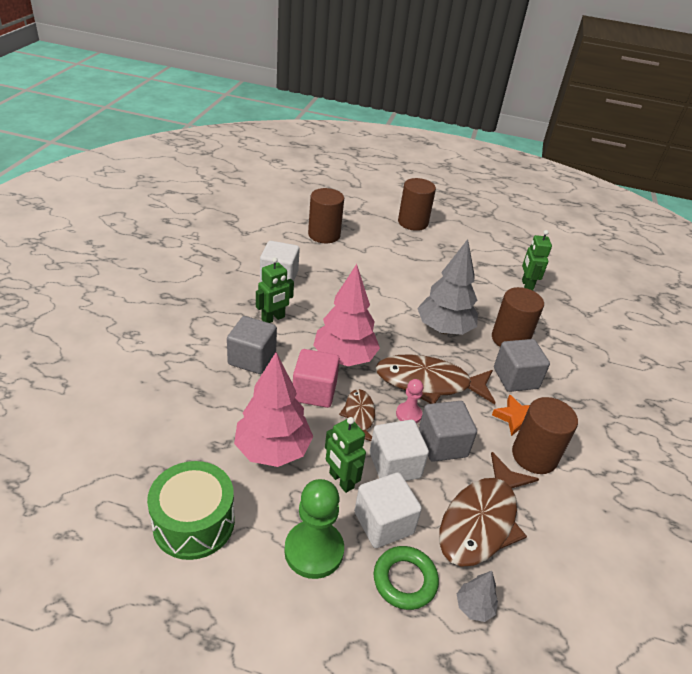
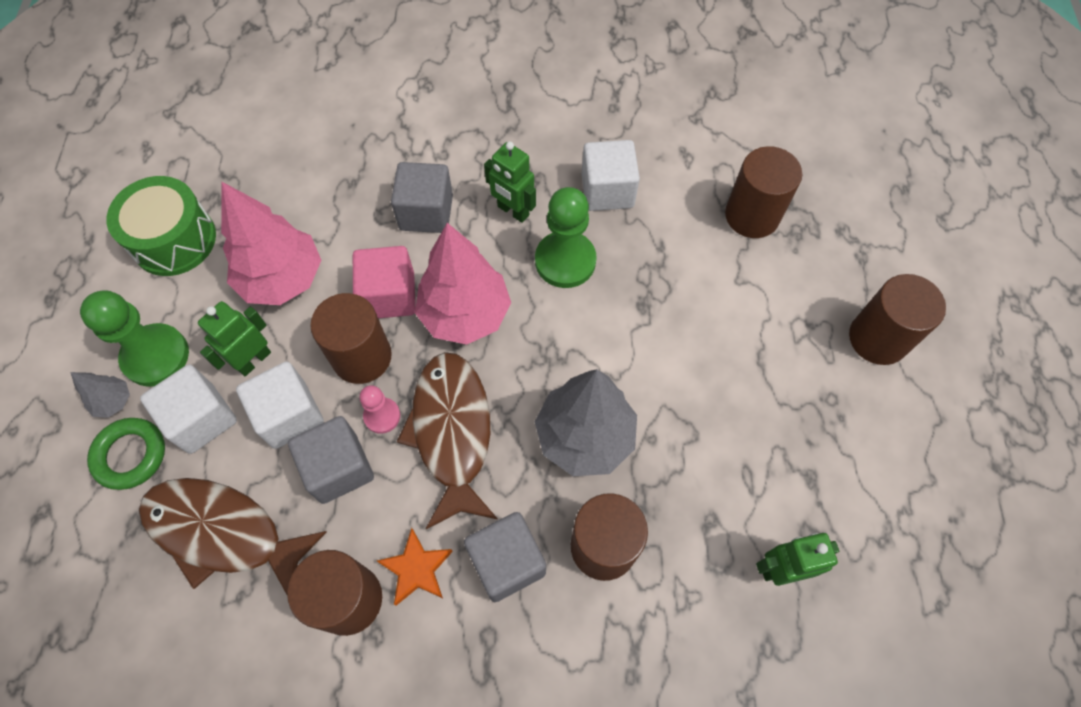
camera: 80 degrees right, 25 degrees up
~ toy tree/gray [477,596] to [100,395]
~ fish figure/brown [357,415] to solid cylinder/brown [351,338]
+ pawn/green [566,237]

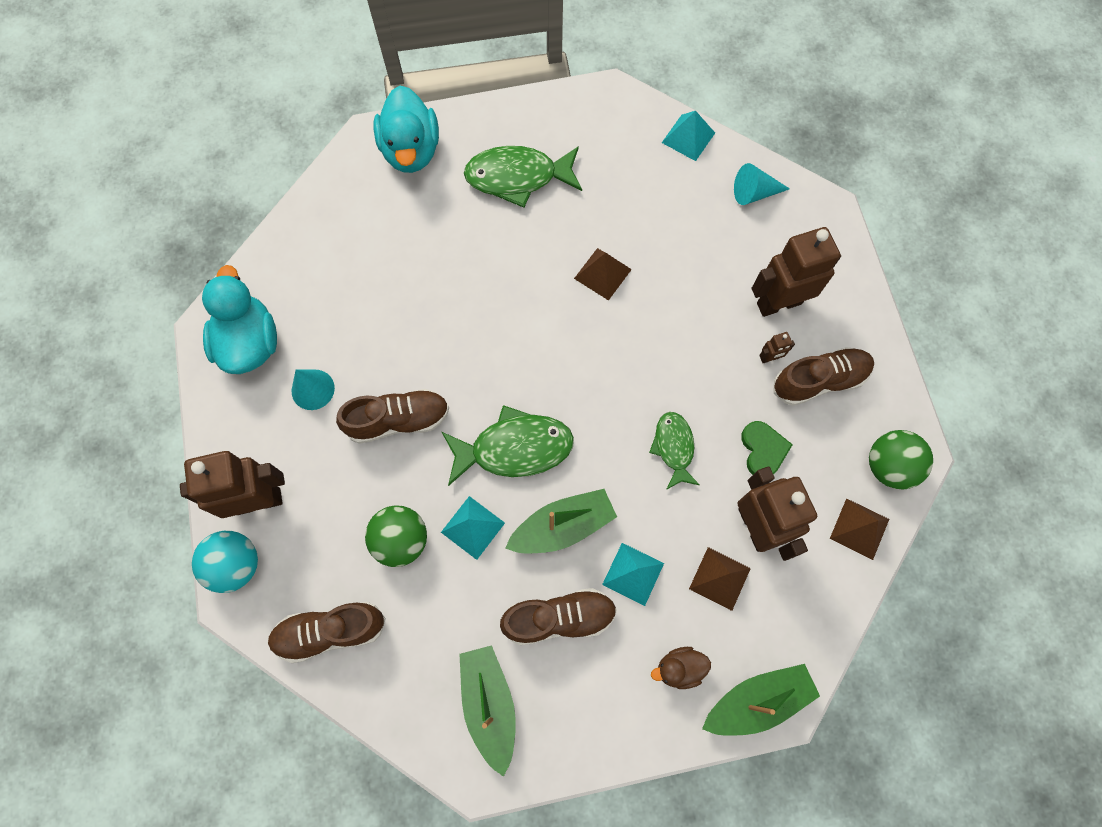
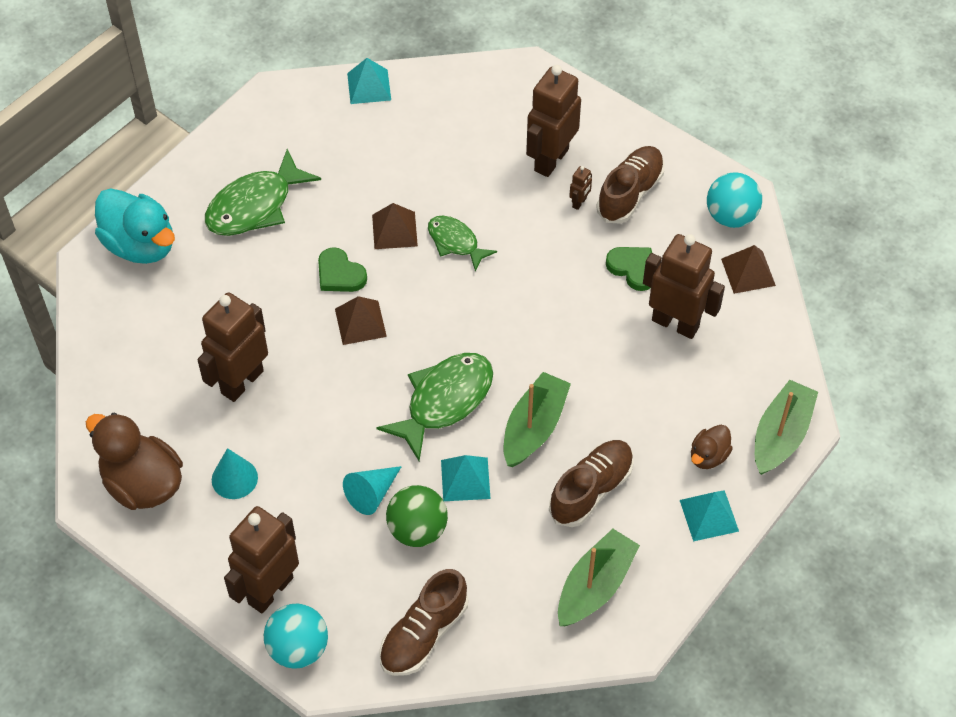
camera: 40 degrees left, 15 degrees down
~ duck/turquoise [239,319] to duck/brown [134,461]
+ toy robot/brown [232,347]
+ love heart/green [342,269]
~ solid pyramid/brown [720,579] to [361,320]
~ cone/turquoise [762,184] to [372,490]
~ fish figure/green [674,451] to [462,243]
~ sailboat/green [487,711] = [599,577] 90 degrees clockwise
~ solid pyramid/turquoise [633,574] to [709,515]
~ ball/green [901,459] to ball/turquoise [734,200]
- lace-up shoe/brown [392,416]

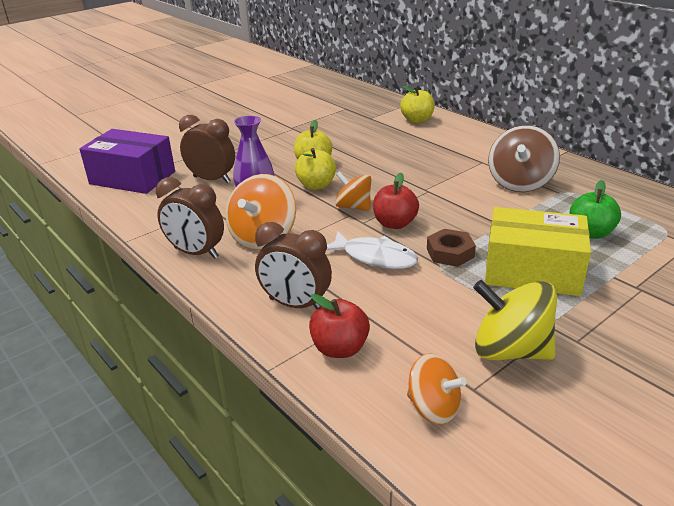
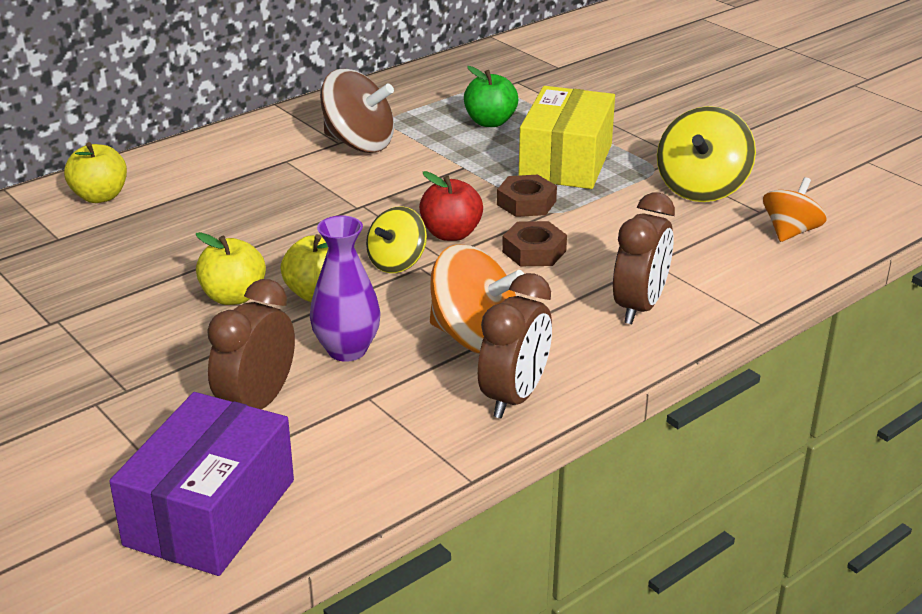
camera: 90 degrees left, 0 degrees up
~ toy top/bright orange [353,191] to toy top/bright yellow [396,239]
~ fish figure/pure white [372,250] to hexagon nut/brown [534,243]
- apple/crimson [339,326]

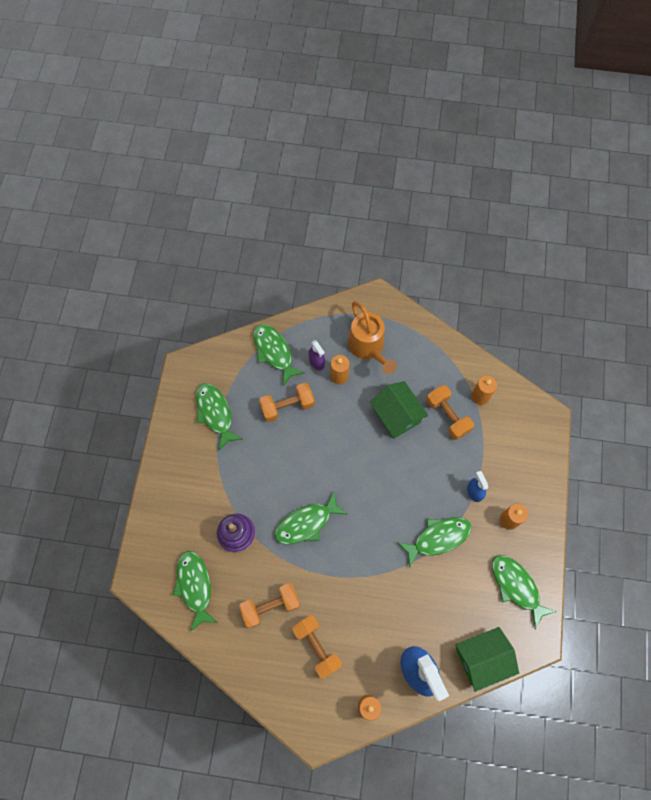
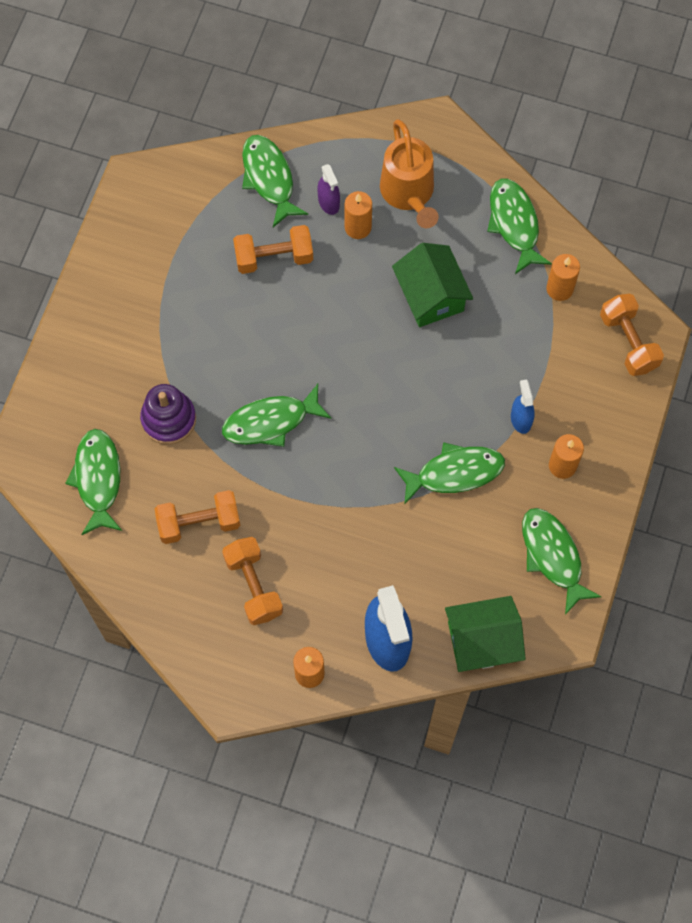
camera: 10 degrees right, 0 degrees up
~ fish figure/green [219,416] to [519,226]
~ dumbbell/bright orange [450,412] to [632,335]

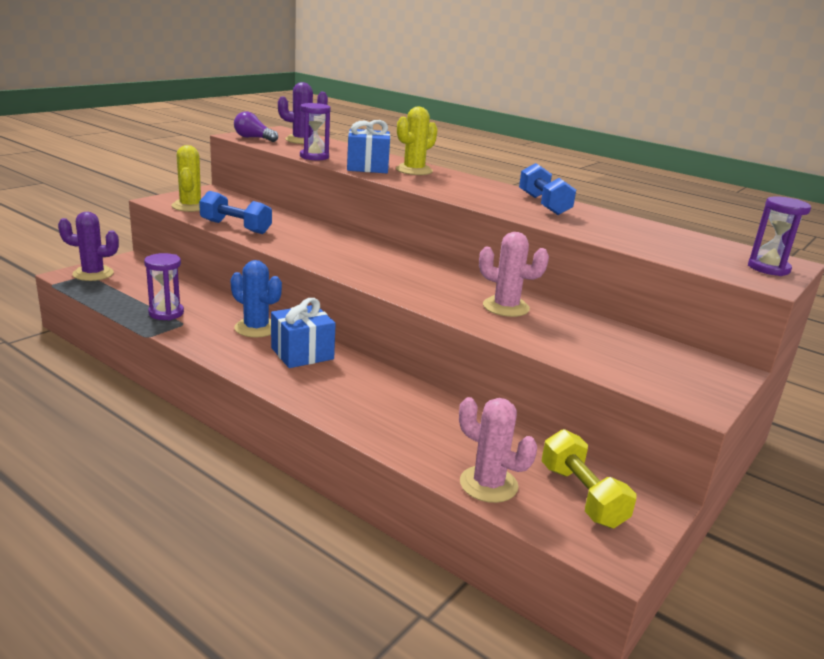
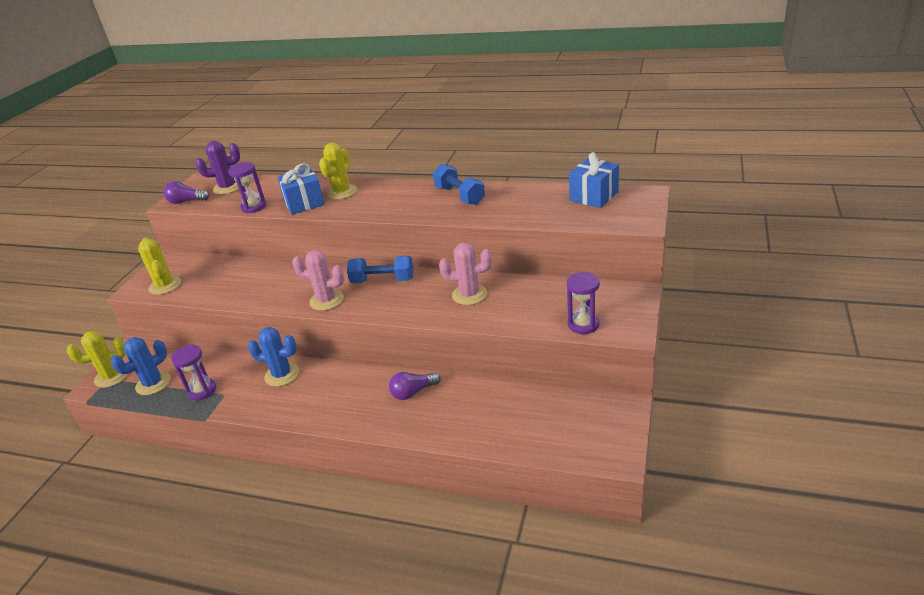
camera: 15 degrees left, 10 degrees up
~ cactus/royal purple [88,246] to cactus/bright yellow [97,359]
+ cactus/royal blue [141,366]
~ cactus/rosy [498,450] to [318,280]
~ dumbbell/royal blue [235,212] to [380,269]
+ bulb/royal purple [415,386]
~ hourglass/royal purple [779,236] to [583,303]
~ present/royal blue [303,333] to [594,180]
- dumbbell/bright yellow [589,478]

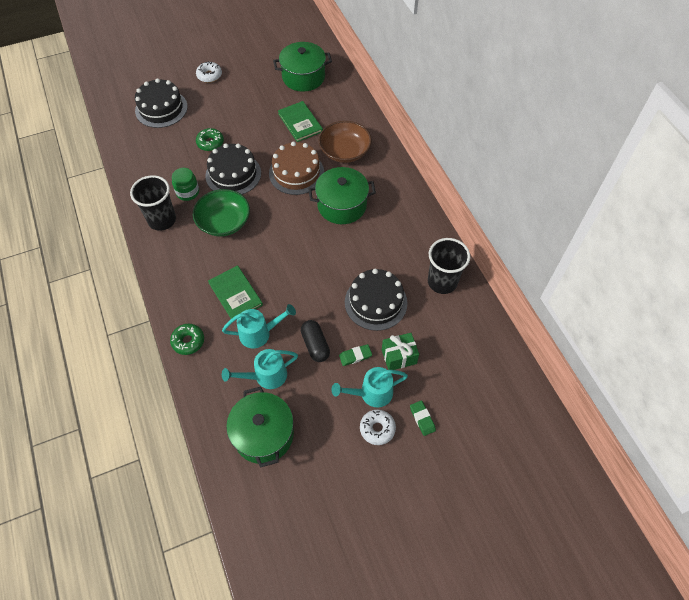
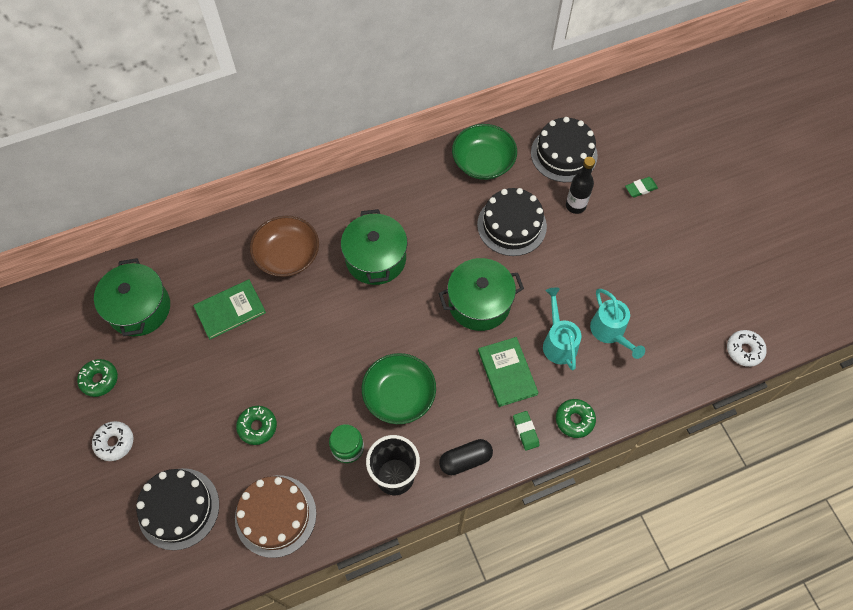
camera: 90 degrees left, 5 degrees up
+ donut/green [97,378]
~ layer cake/brown [296,168] to [275,516]
~ cooking pot/green [260,427] to [481,294]
~ capsule/ebony [315,341] to [466,457]
~ beaker/ebony [449,266] to deep dish/green [484,152]
~ hardback/green [235,292] = [508,372] 75 degrees counterclockwise
~ gum eraser/green [355,355] to [526,431]
~ layer cake/ebony [233,169] to [564,149]
~ present/green [400,351] to bottle/ebony [580,185]
~ donut/pure white [378,427] to [747,348]
- watering pot/turquoise [370,387]

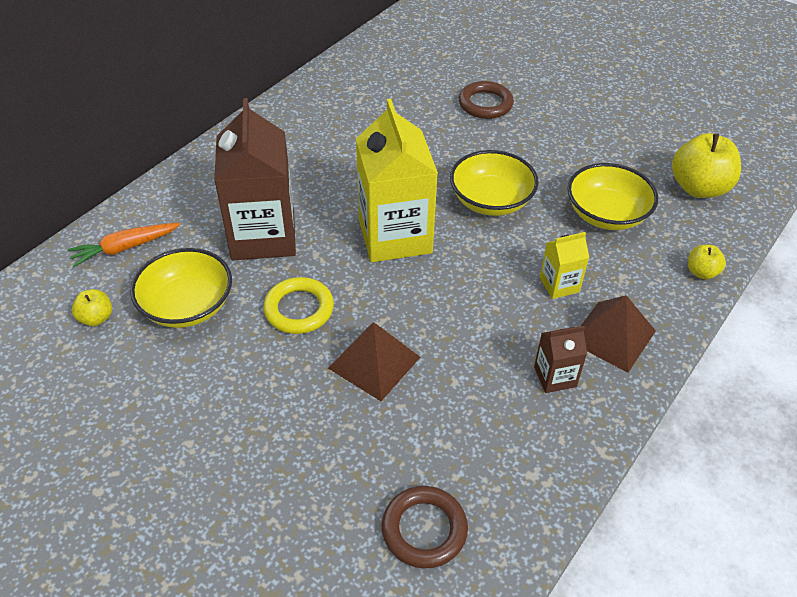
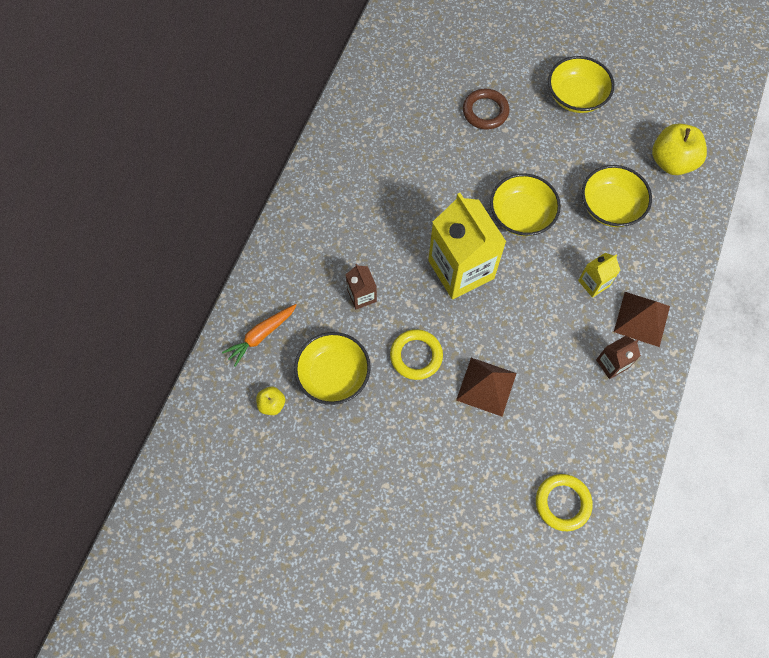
camera: 15 degrees left, 20 degrees up
~ carton/brown [255,179] = [361,286] x0.46
~ ring/brown [424,527] to ring/bright yellow [564,502]
+ deep dish/bright yellow [581,84]
- apple/bright yellow [707,262]

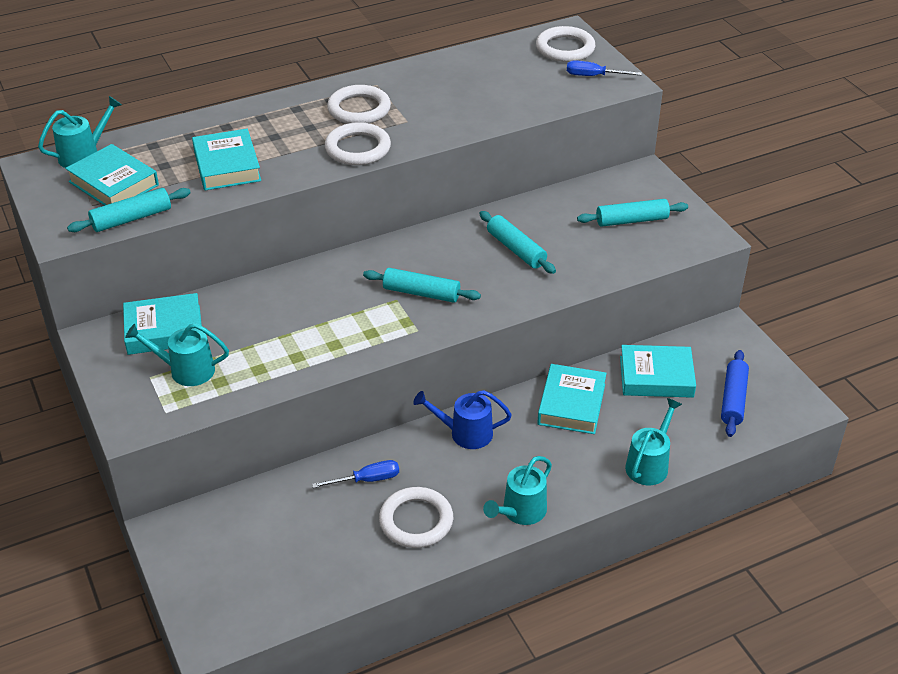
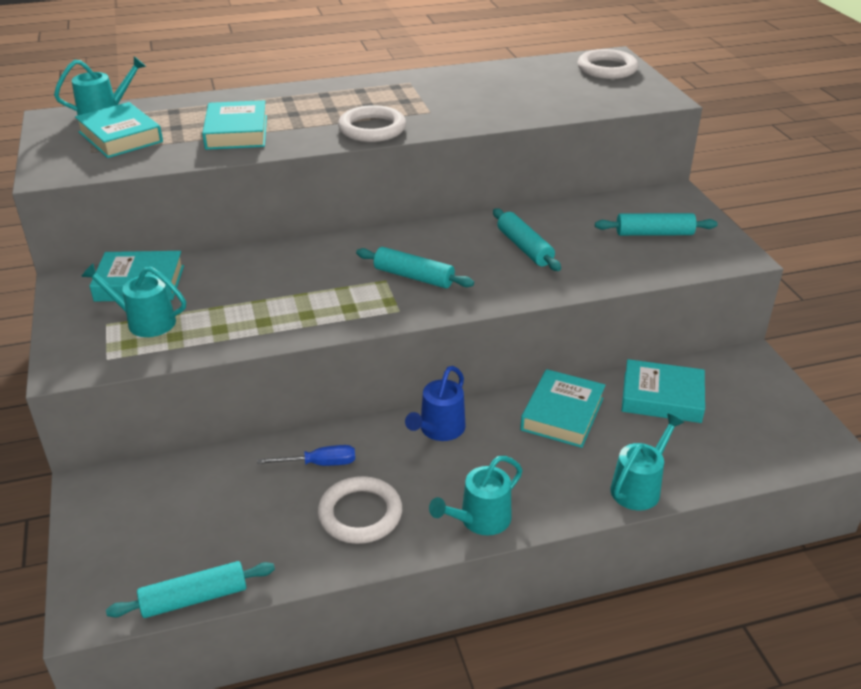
camera: 10 degrees right, 5 degrees down
~ dough roller/turquoise [129,210] to [190,589]
~ watering pot/royal blue [462,419] = [435,403] 75 degrees counterclockwise
- ring/pure white [359,104]
- hand screwdriver/royal blue [604,68]
- dough roller/royal blue [735,393]

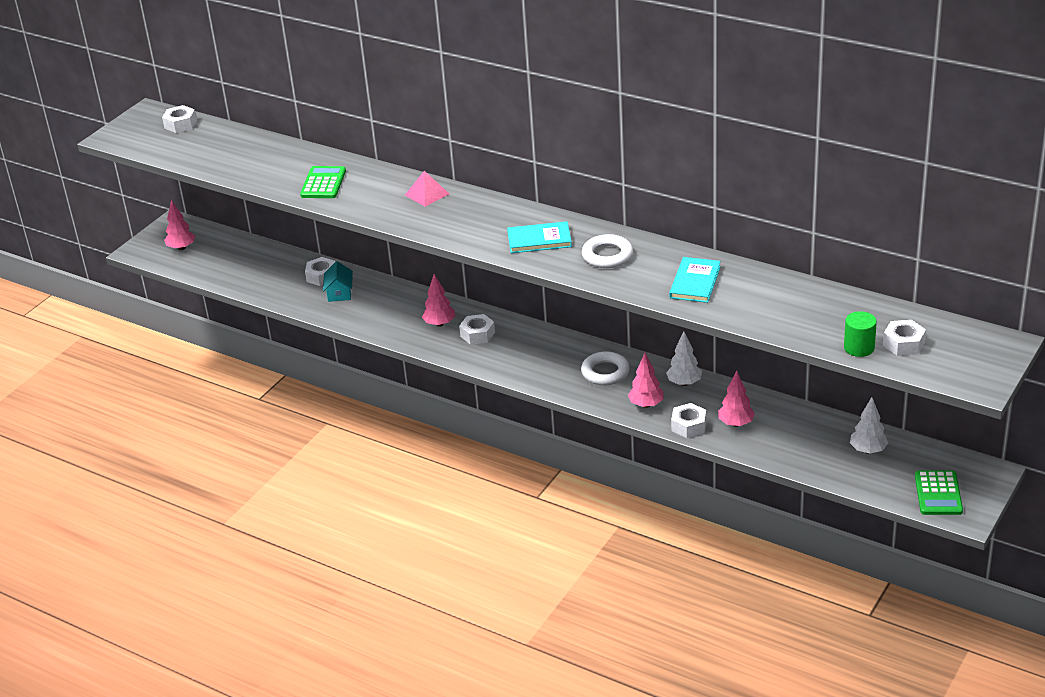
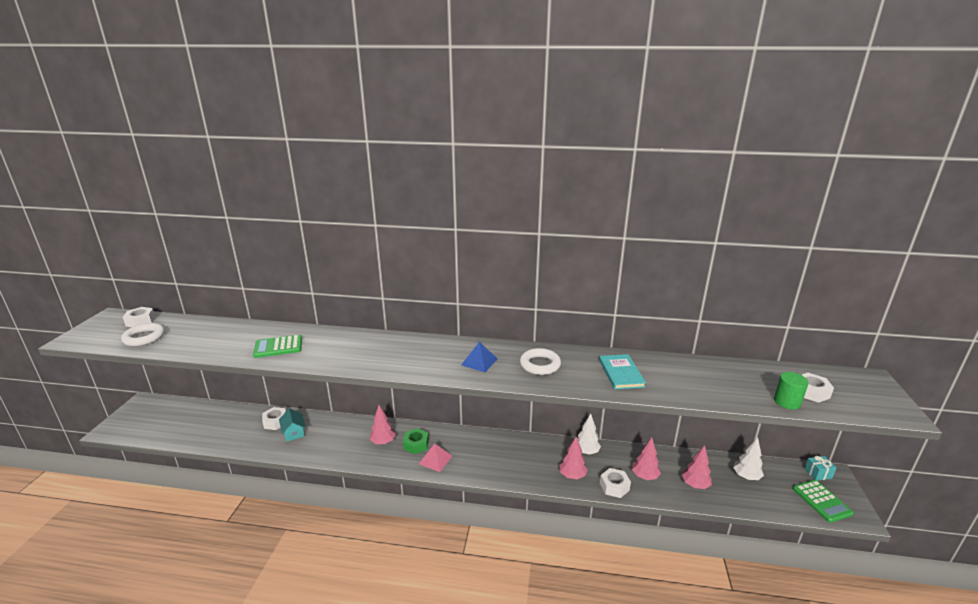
camera: 25 degrees left, 10 degrees down
~ ring/pure white [605,368] to [143,334]
~ adding machine/green [323,182] = [277,346] 90 degrees counterclockwise
~ hexagon nut/pure white [477,329] to hexagon nut/green [416,441]
~ solid pyramid/rosy [427,189] to [435,458]
~ hardback/turquoise [539,237] to solid pyramid/royal blue [479,357]
~ toy tree/rosy [179,225] to [697,467]
+ present/turquoise [820,468]

